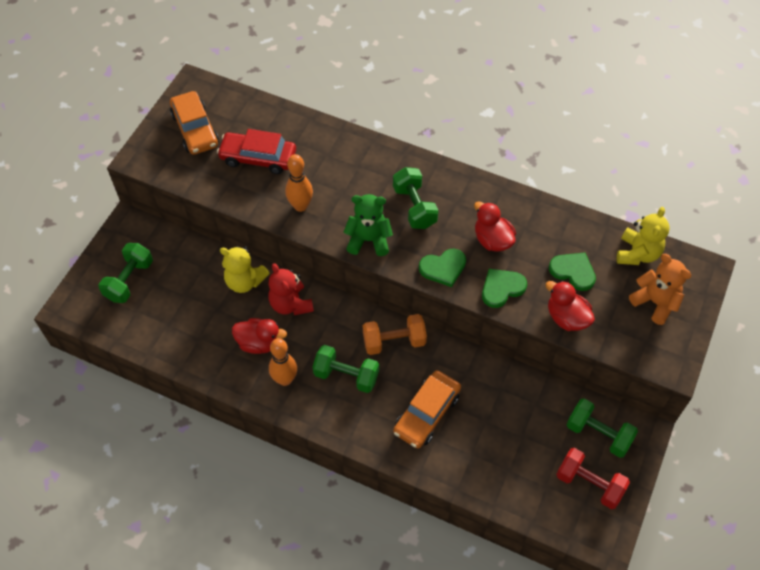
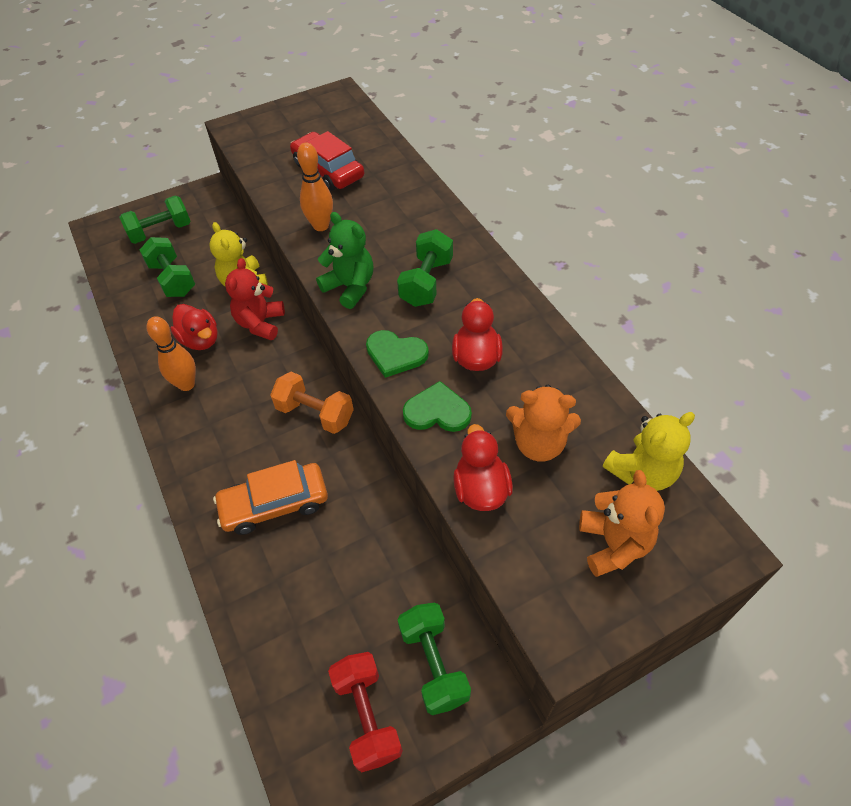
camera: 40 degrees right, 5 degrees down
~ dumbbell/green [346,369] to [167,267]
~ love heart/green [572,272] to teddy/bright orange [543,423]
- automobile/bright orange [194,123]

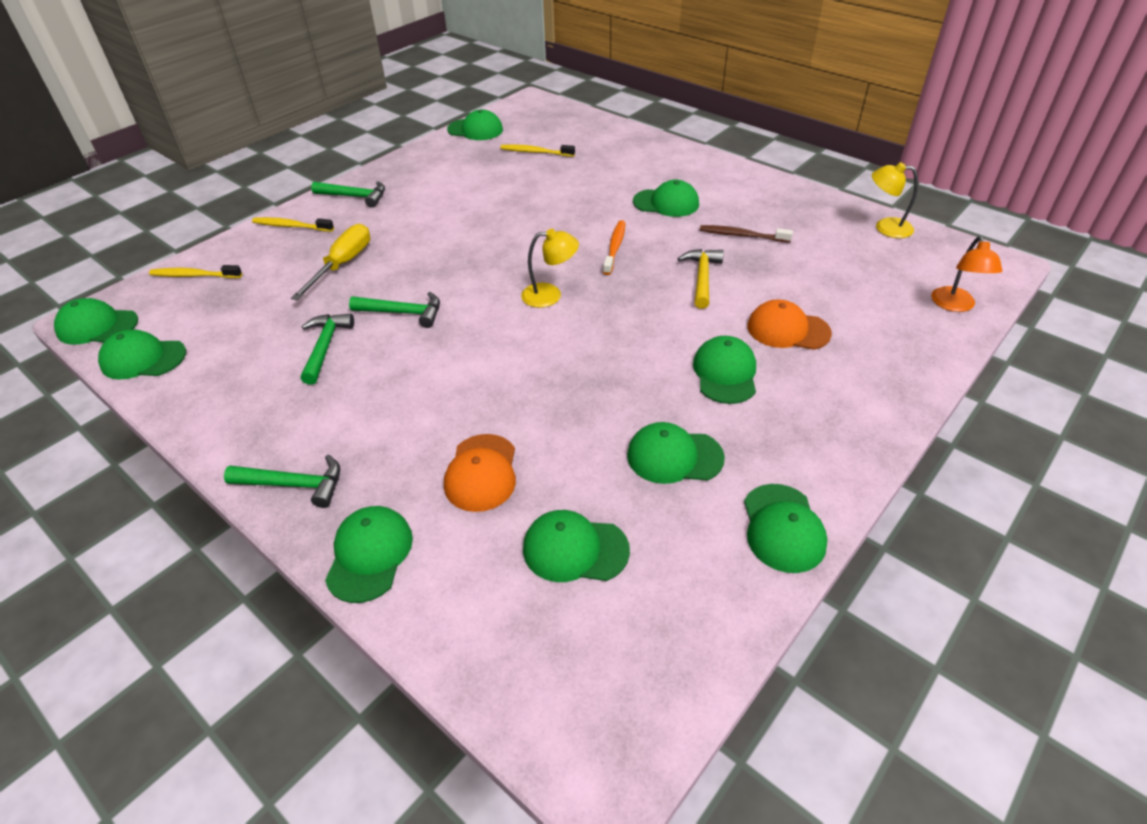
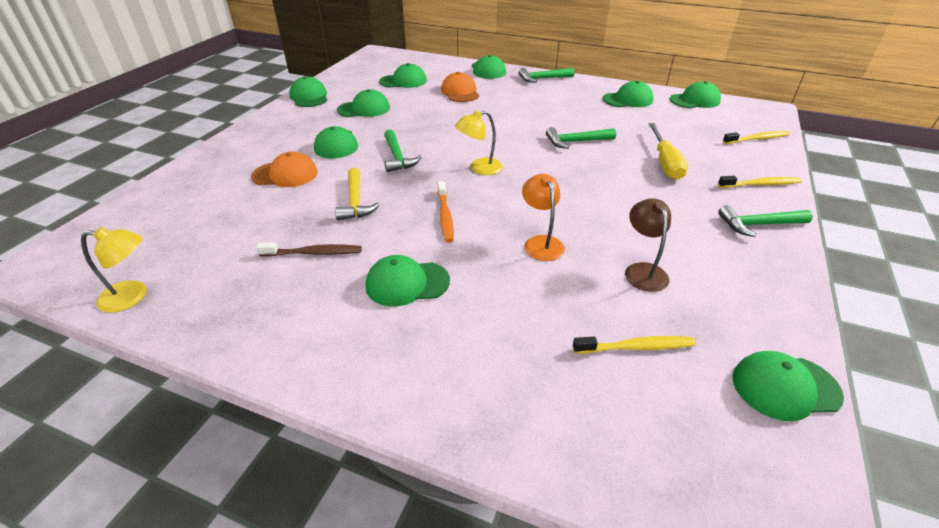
camera: 160 degrees right, 5 degrees down
~ carpenter's hammer/green [327,349] to [403,150]
~ reading lamp/bright orange [966,274] to [543,217]
~ baseball cap/green [96,321] to [628,94]
+ reading lamp/brown [648,245]

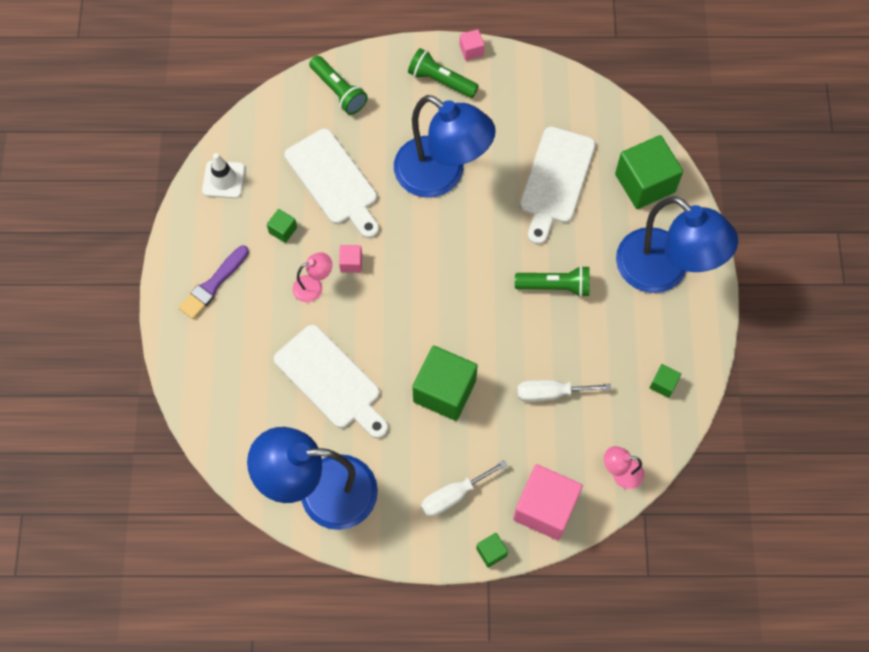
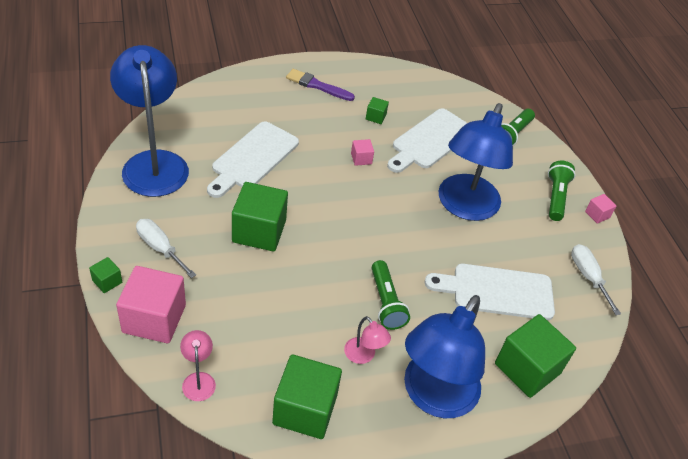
camera: 70 degrees right, 20 degrees down
~ solid cube/green [665,381] = [307,396] x2.22
~ reading lamp/rosy [312,277] to [367,340]
~ hand screwdriver/pure white [564,391] to [596,279]
- road cone/pure white [223,175]

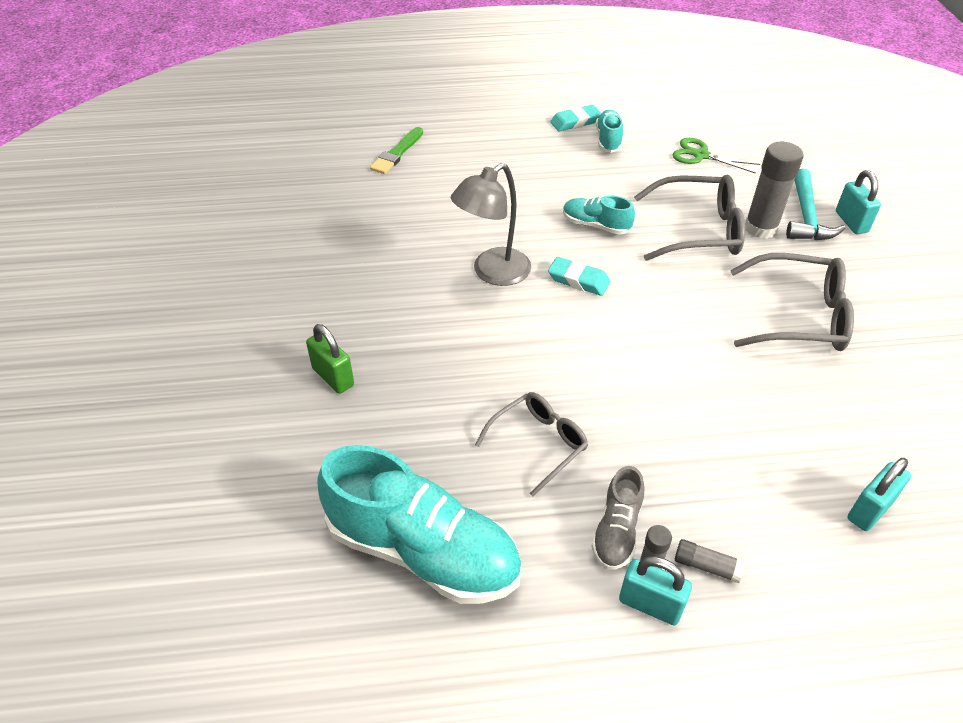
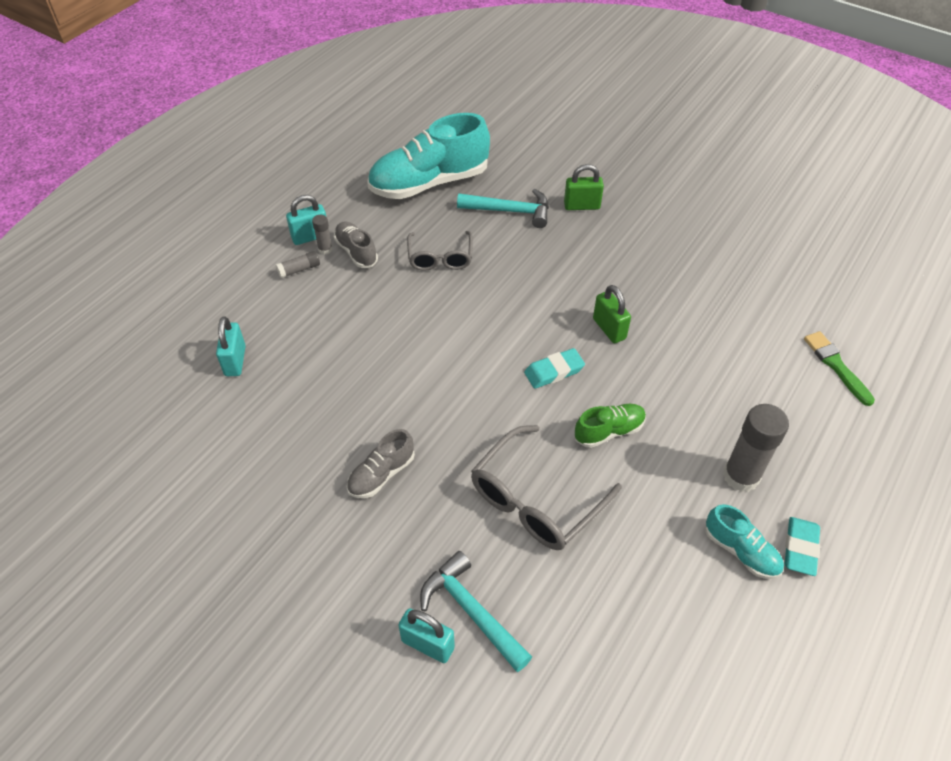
camera: 130 degrees right, 5 degrees up
~ glasses/gray [792,302] to lace-up shoe/gray [381,463]
+ carpenter's hammer/turquoise [503,208]
~ lace-up shoe/turquoise [599,215] to lace-up shoe/green [610,426]
~ reading lamp/gray [491,224] to padlock/green [612,314]
~ stick of glue/gray [774,190] to [756,448]
- pair of scissors/green [716,156]

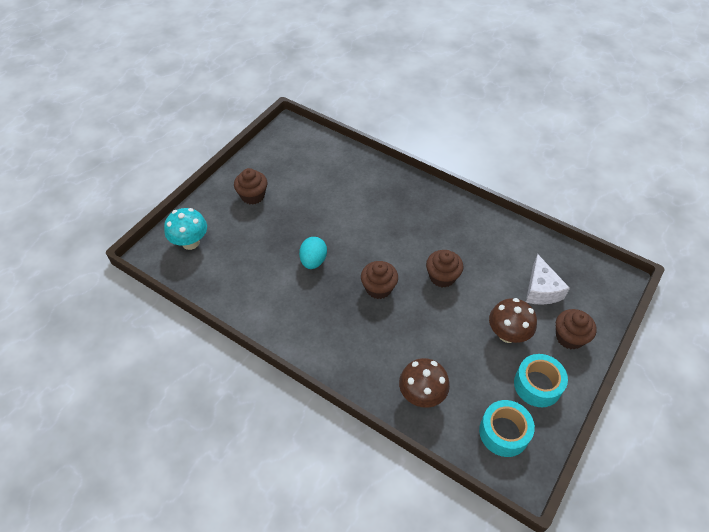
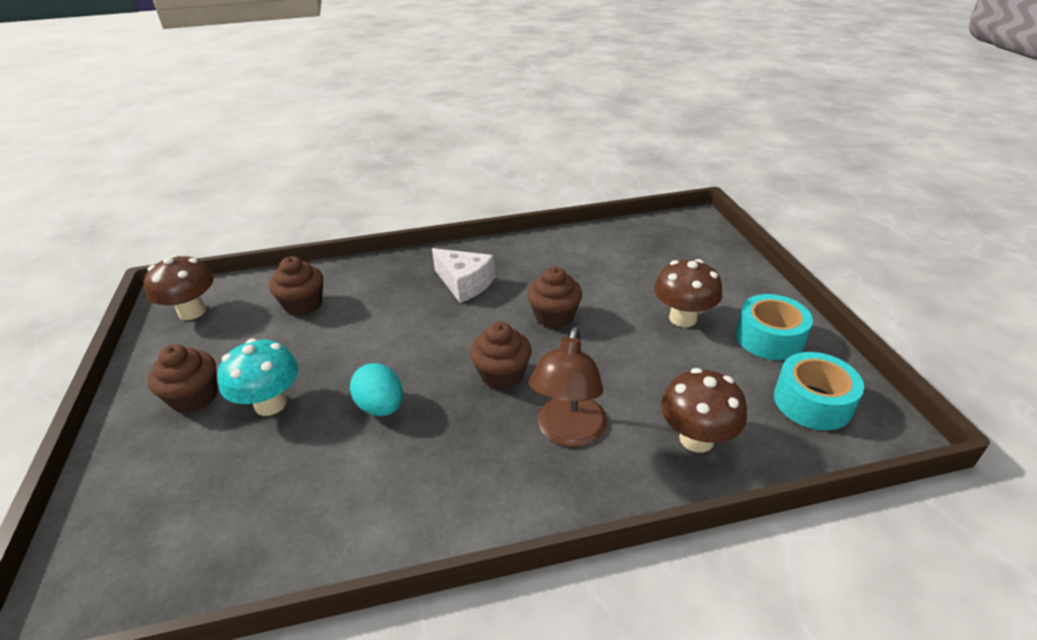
camera: 45 degrees left, 15 degrees down
+ mushroom/brown [179,287]
~ mushroom/turquoise [185,229] to [258,377]
~ cupcake/brown [576,329] to [296,286]
~ cheese wedge/pure white [548,279] to [463,275]
+ reading lamp/brown [568,386]

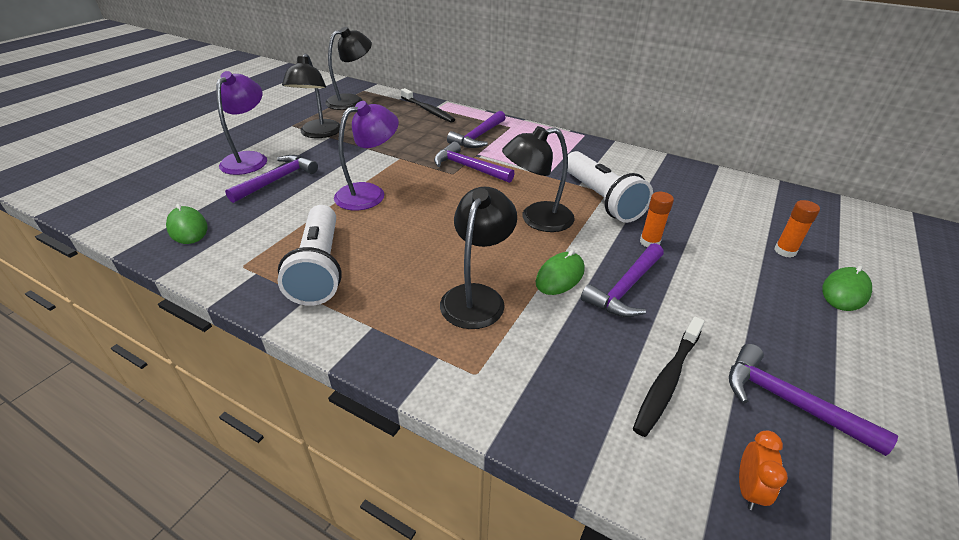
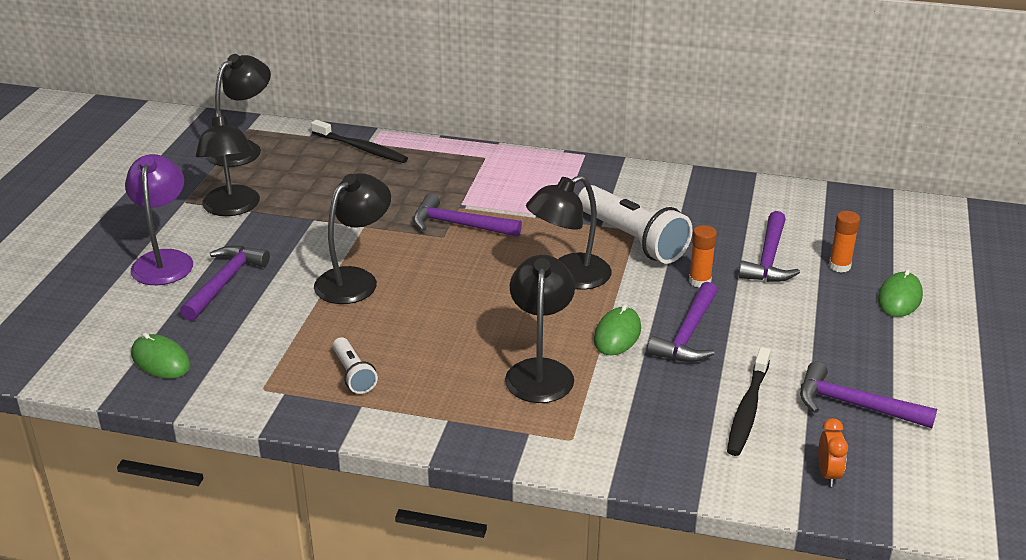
camera: 15 degrees left, 5 degrees down
~ reading lamp/royal purple [366,155] to reading lamp/ebony [352,238]
~ flashlight/pure white [310,255] = [355,365] x0.51
~ carpenter's hammer/royal purple [476,129] to [769,246]

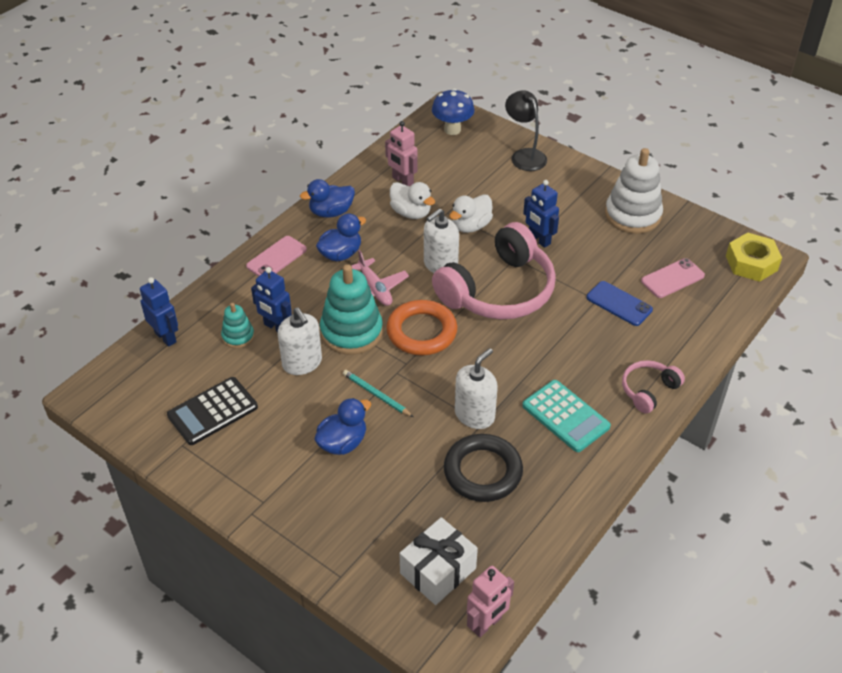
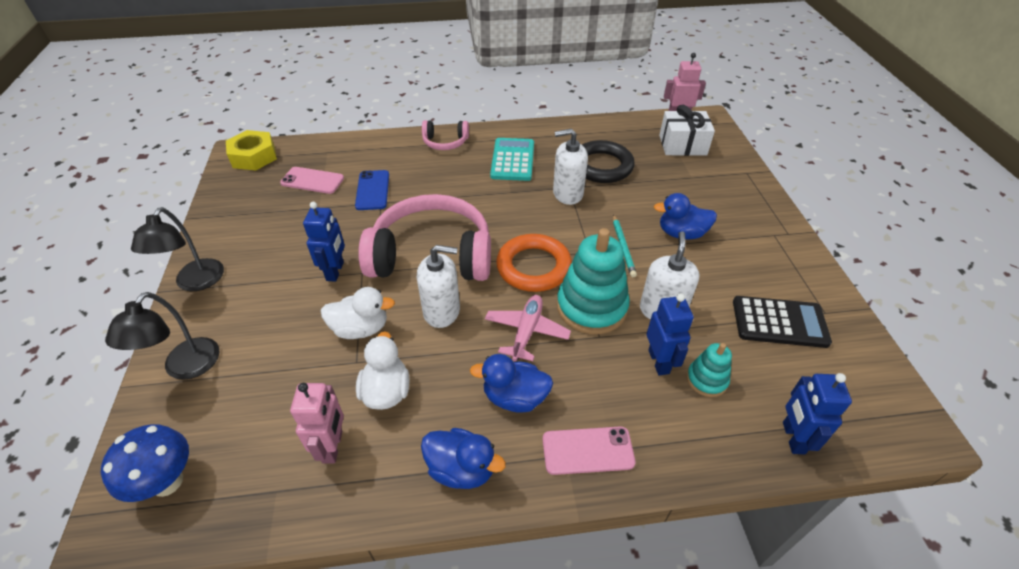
camera: 135 degrees left, 0 degrees up
+ reading lamp/ebony [177,249]
- stacking rings/pure white [634,191]

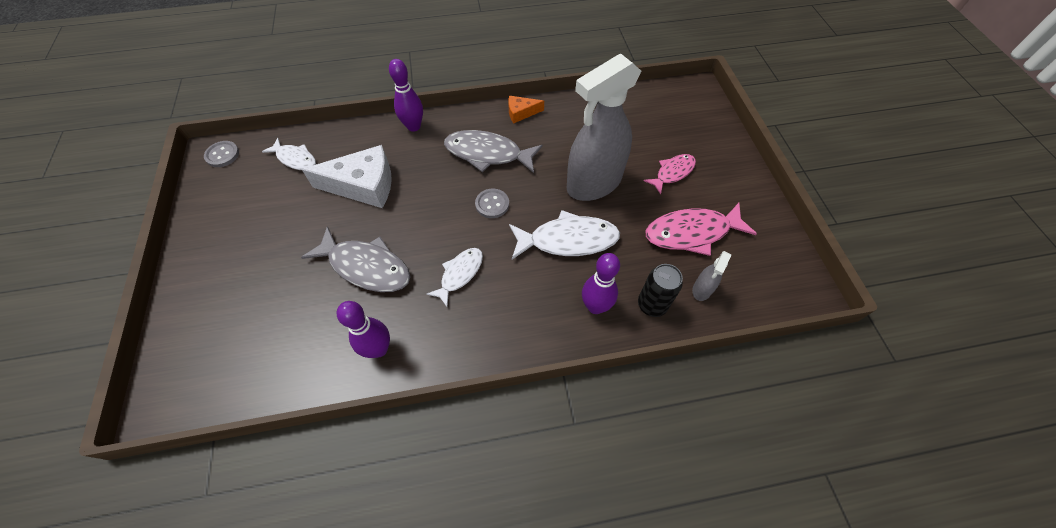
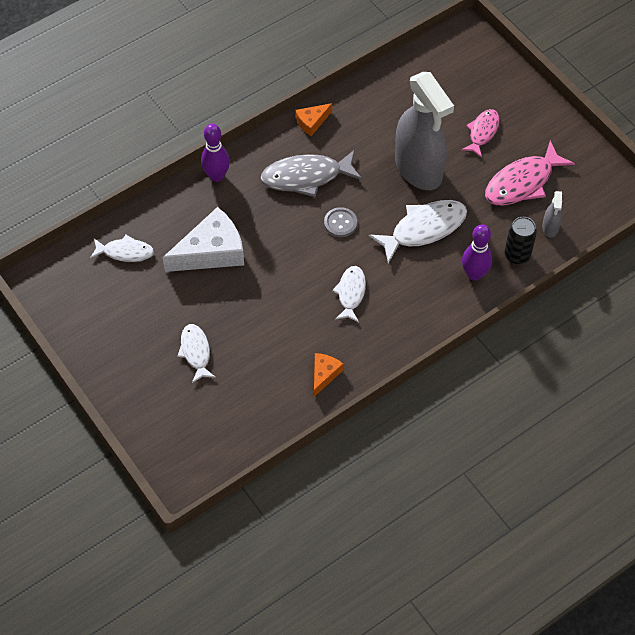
camera: 25 degrees left, 0 degrees up
+ fish figure/pure white [196,353]
~ tenpin/royal purple [363,329] to cheese wedge/bright orange [329,375]
~ sprayer/gray [604,127] = [424,131] 60 degrees counterclockwise
- shirt button/gray [221,154]
- fish figure/gray [355,259]

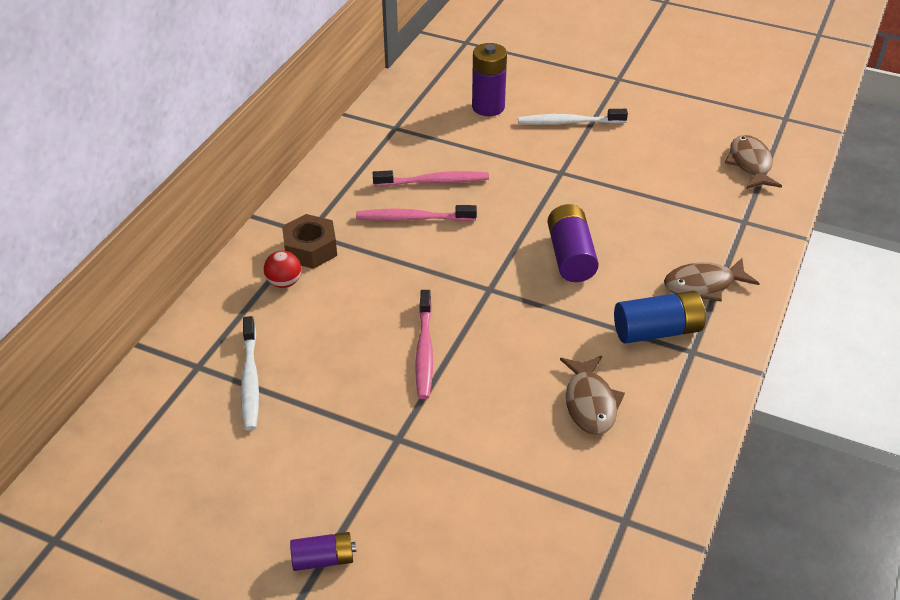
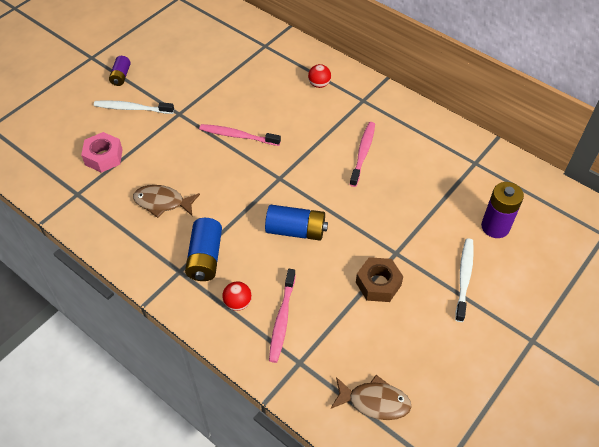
camera: 105 degrees right, 10 degrees up
+ hexagon nut/rosy [102,152]
~ tooth brush/pure white [250,373] to [134,107]
~ fish figure/brown [712,279] to ball/crimson [237,296]
~ AA battery/royal purple [573,243] to AA battery/royal blue [296,223]
~ tooth brush/rosy [431,178] to [282,316]
~ hexagon nut/brown [309,241] to [379,279]

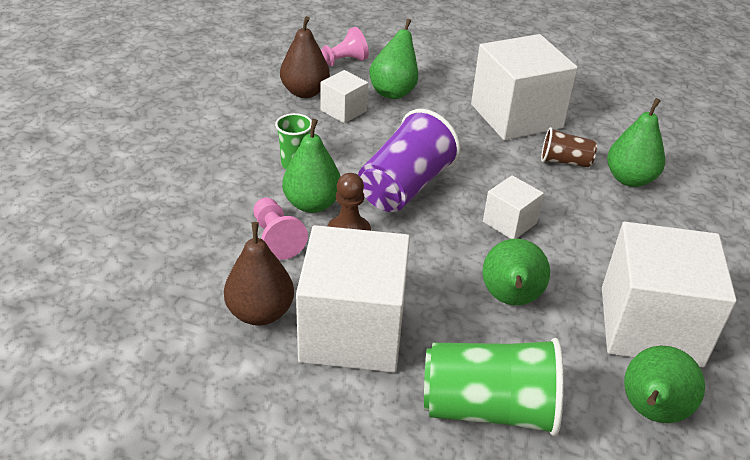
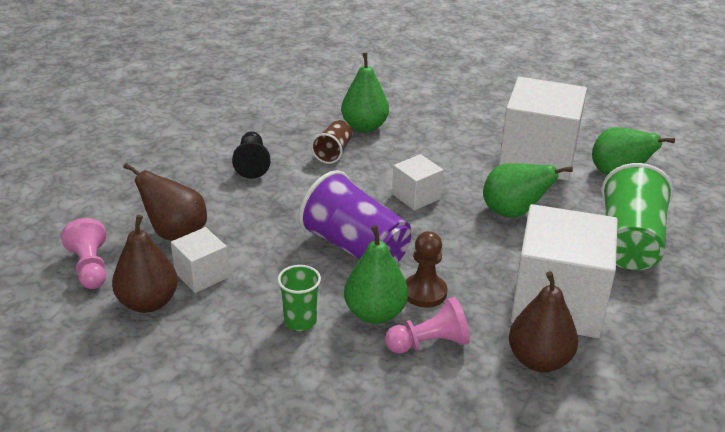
camera: 80 degrees left, 5 degrees down
~ pear/green [393,59] to pear/brown [165,202]
~ solid cube/pure white [524,87] to pawn/ebony [251,155]

